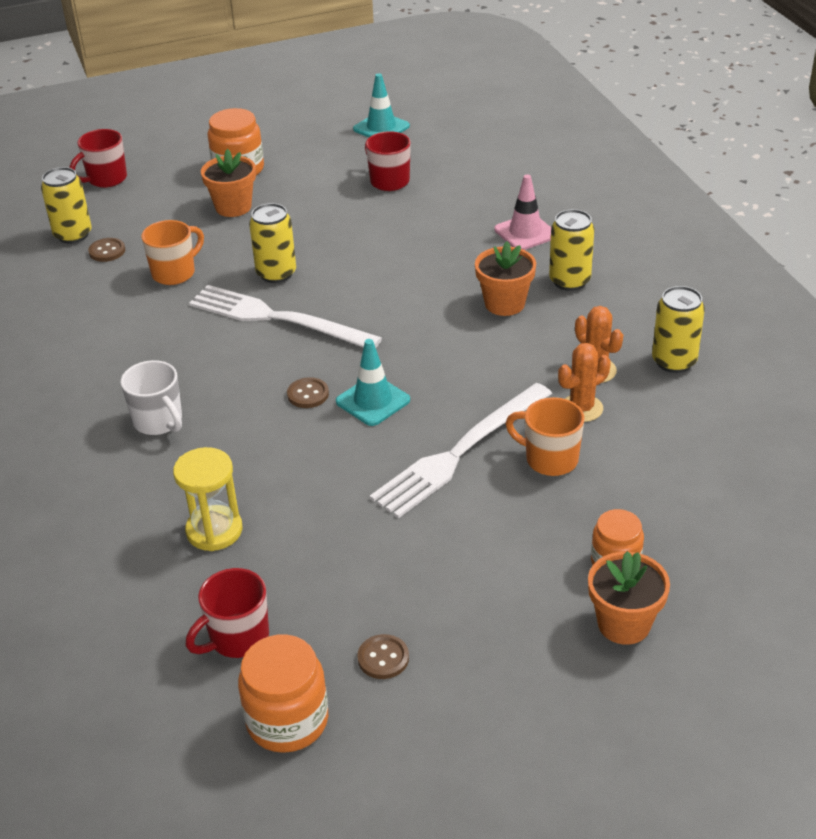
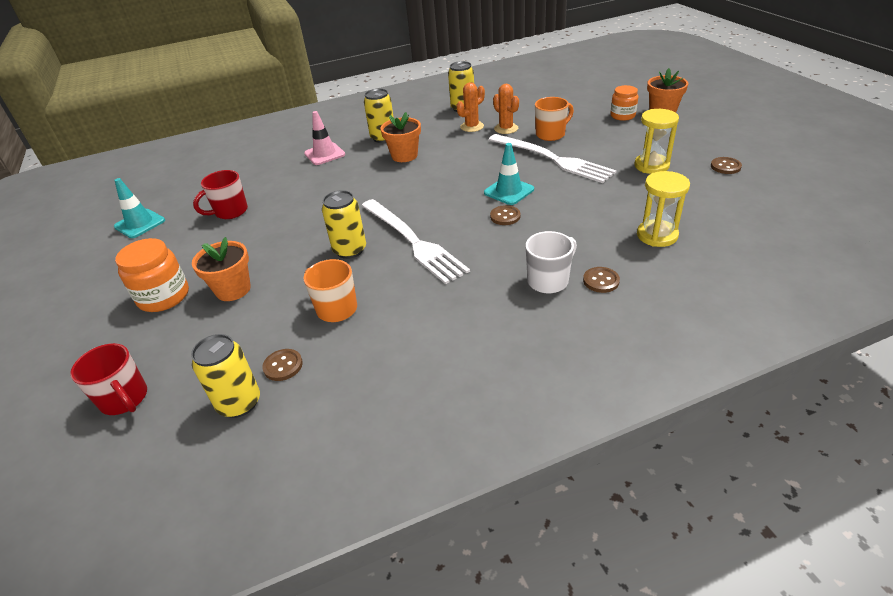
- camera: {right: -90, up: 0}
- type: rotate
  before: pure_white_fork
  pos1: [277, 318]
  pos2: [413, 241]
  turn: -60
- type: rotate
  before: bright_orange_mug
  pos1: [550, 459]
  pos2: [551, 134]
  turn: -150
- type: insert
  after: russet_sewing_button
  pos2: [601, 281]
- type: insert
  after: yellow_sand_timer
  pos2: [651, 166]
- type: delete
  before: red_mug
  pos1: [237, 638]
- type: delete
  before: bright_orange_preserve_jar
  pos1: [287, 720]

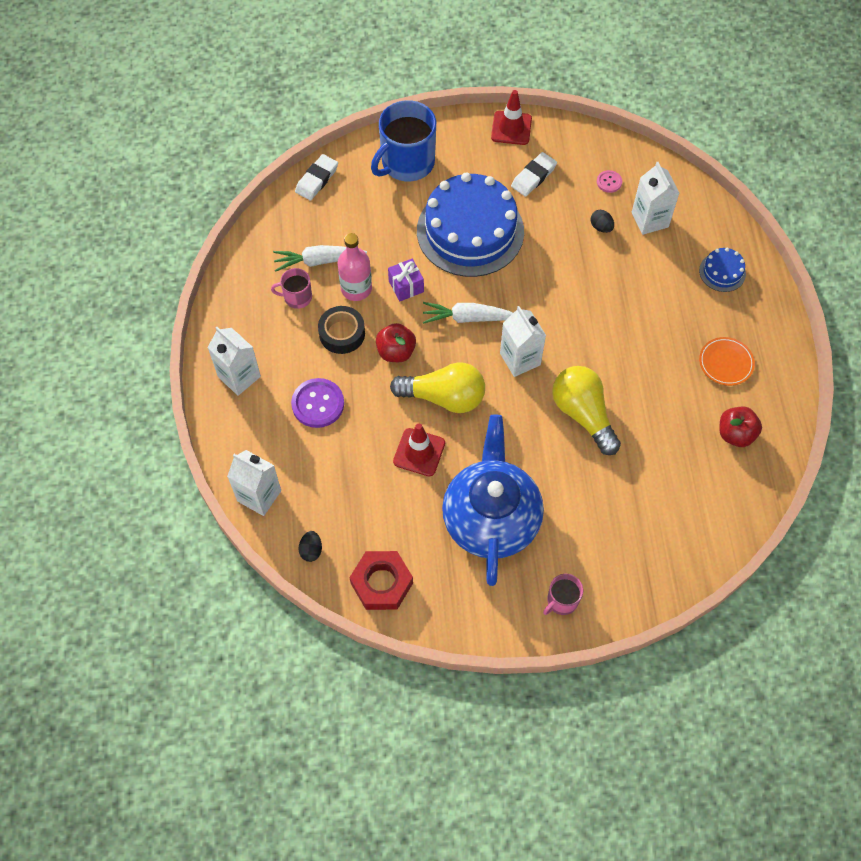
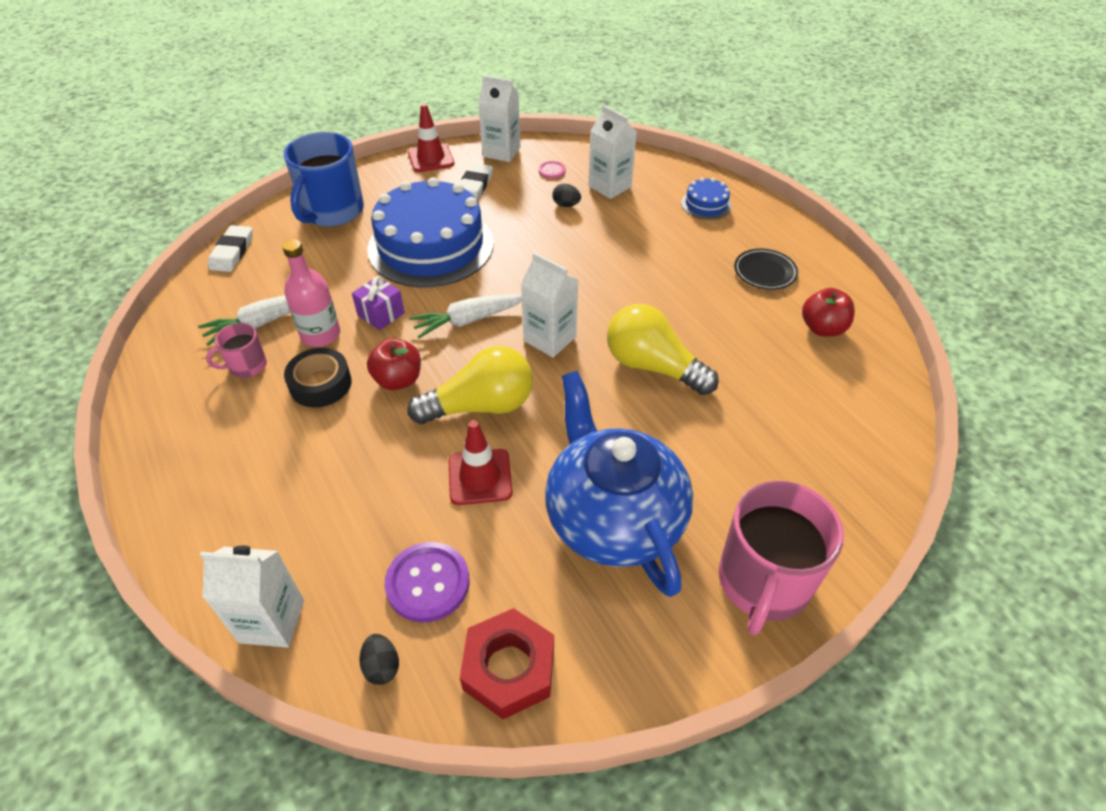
- camera: {right: -25, up: -15}
- type: move
  before: purple_sewing_button
  pos1: [318, 404]
  pos2: [428, 583]
- type: move
  before: pure_white_milk_carton
  pos1: [239, 376]
  pos2: [501, 152]
- type: resize
  before: pink_mug
  pos1: [562, 601]
  pos2: [763, 582]
  scale: 2.01
- type: recolor
  before: bright_orange_dinner_plate
  after: ebony_dinner_plate
  pos1: [726, 363]
  pos2: [765, 272]

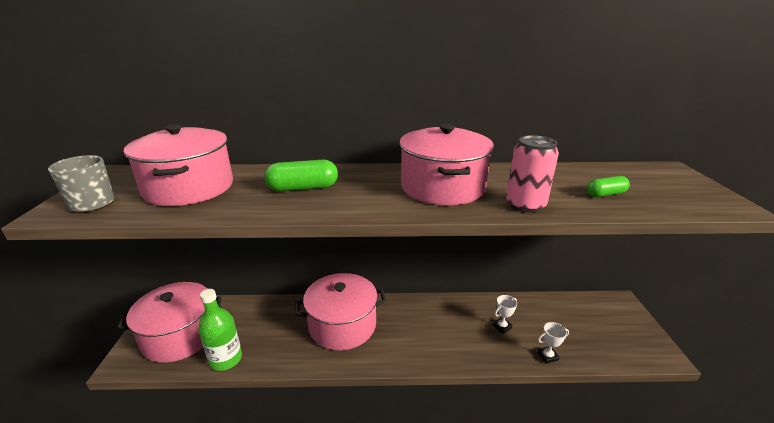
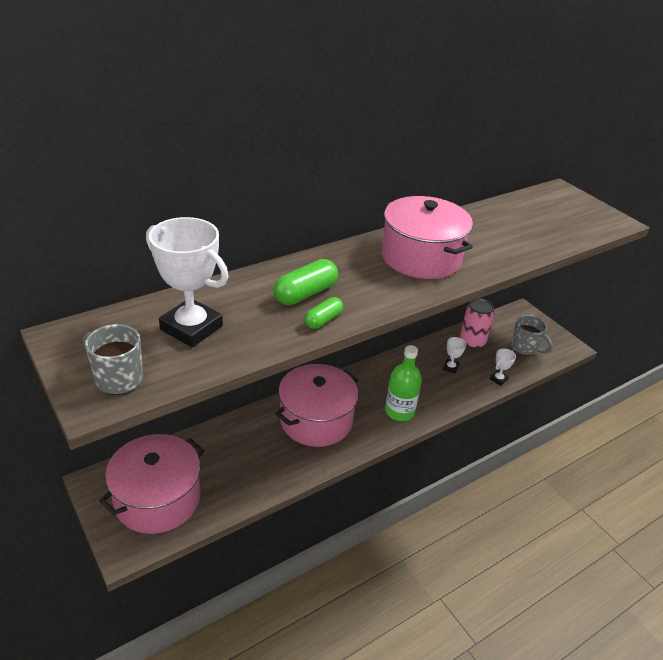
- camera: {right: -35, up: 10}
- type: replace
  before: pink_stockpot
  after: pure_white_prize_cup
  pos1: [189, 188]
  pos2: [191, 328]
- type: move
  before: green_pill_shape
  pos1: [605, 194]
  pos2: [323, 320]
- type: move
  before: green_bottle
  pos1: [226, 359]
  pos2: [399, 411]
- type: move
  before: pink_tin
  pos1: [525, 205]
  pos2: [472, 341]
- type: insert
  after: grey_mug
  pos2: [525, 348]

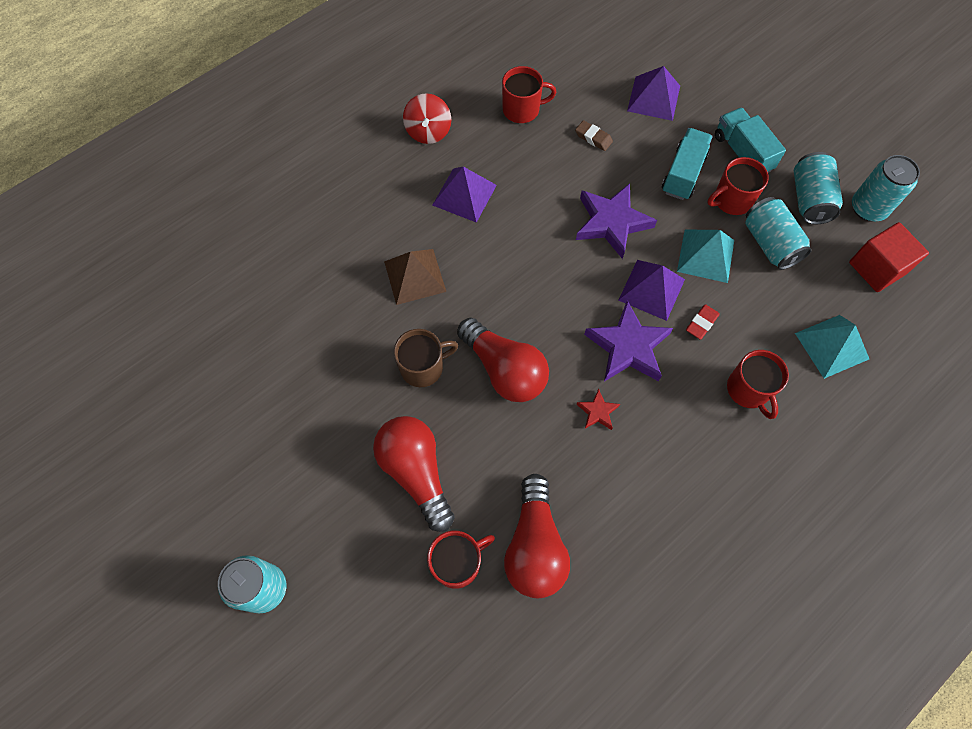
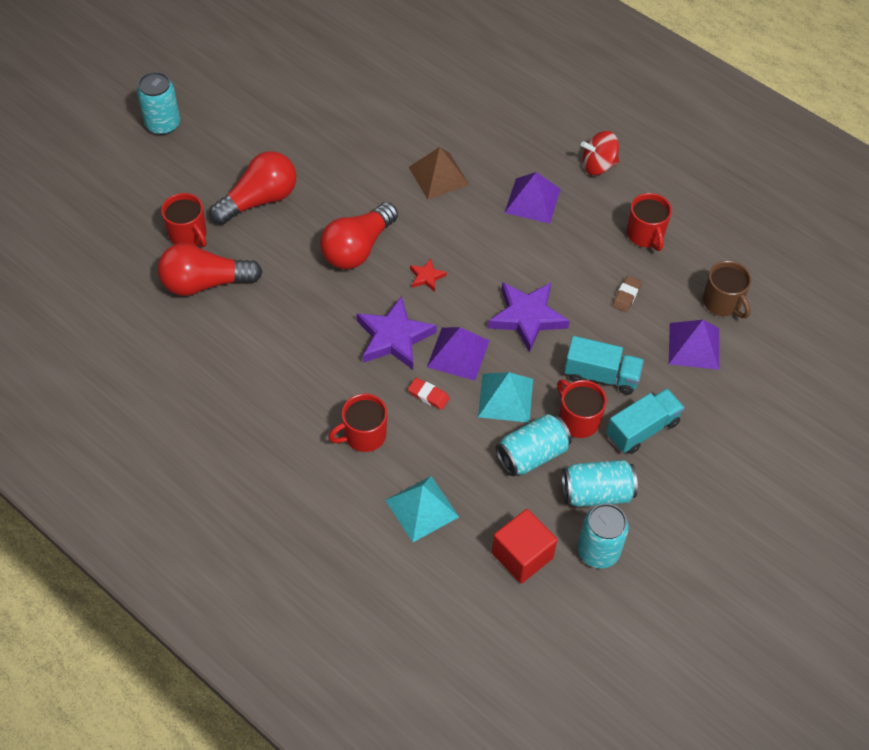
- camera: {right: 80, up: -10}
- type: move
  before: red_star
  pos1: [597, 411]
  pos2: [426, 277]
- type: move
  before: russet_mug
  pos1: [423, 367]
  pos2: [722, 302]

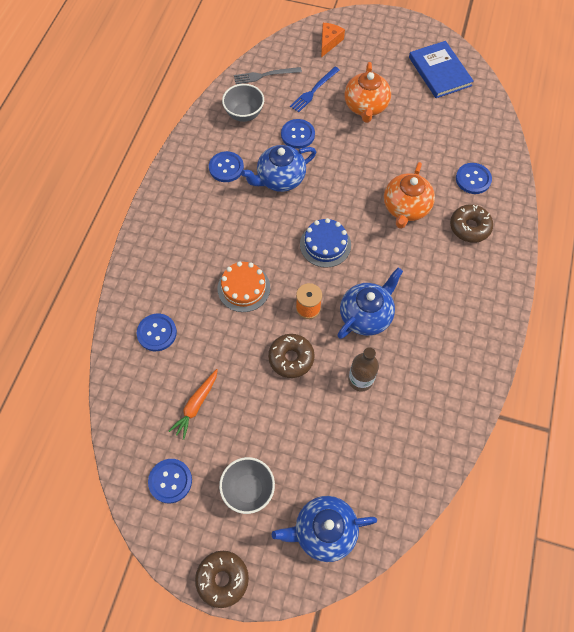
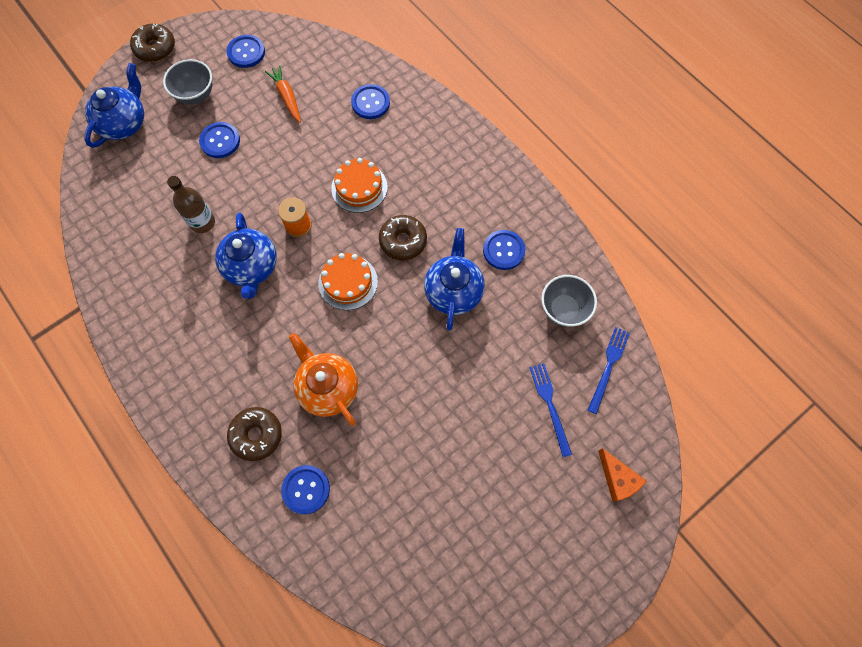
- camera: {right: 125, up: 5}
- type: move
  before: blue_sewing_button
  pos1: [297, 135]
  pos2: [220, 141]
- type: recolor
  before: blue_cake
  after: bright_orange_cake
  pos1: [325, 244]
  pos2: [348, 282]
- type: move
  before: russet_doughnut
  pos1: [291, 358]
  pos2: [403, 241]
- type: recolor
  before: grey_fork
  after: blue_fork
  pos1: [265, 75]
  pos2: [608, 367]
- type: delete
  before: bright_orange_china_teapot
  pos1: [365, 107]
- type: delete
  before: blue_book
  pos1: [439, 71]

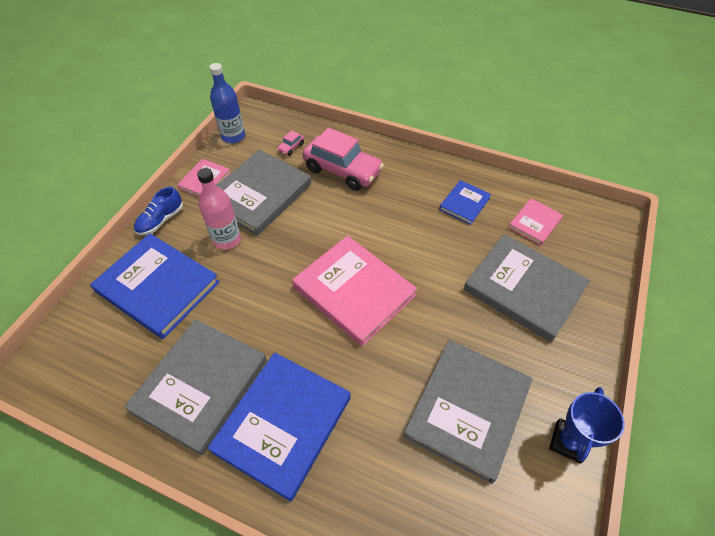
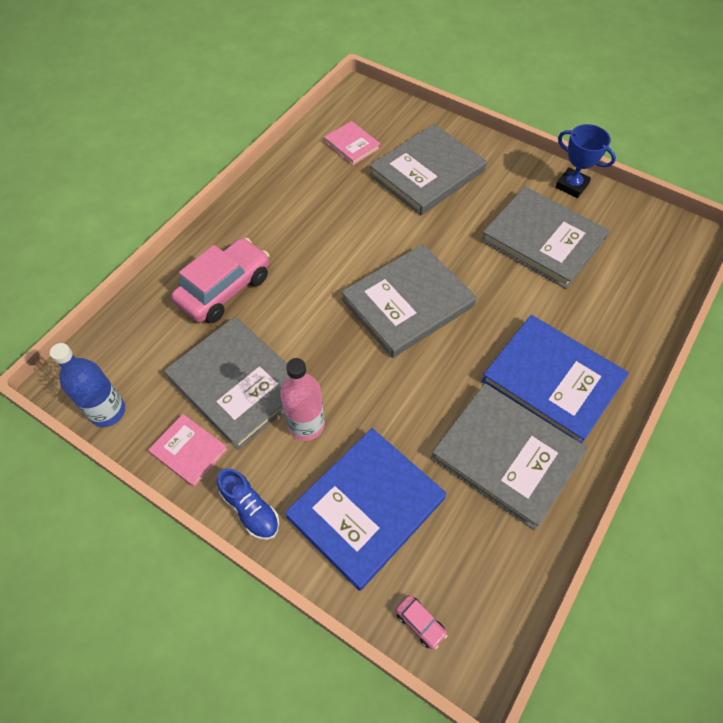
- camera: {right: -80, up: 5}
- type: recolor
  before: pink_book
  after: grey_book
  pos1: [354, 291]
  pos2: [408, 303]
- type: move
  before: pink_automobile
  pos1: [291, 147]
  pos2: [420, 623]
- type: delete
  before: blue_book
  pos1: [464, 204]

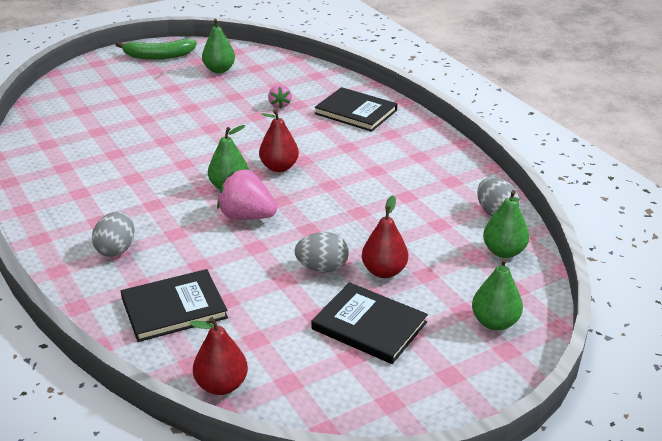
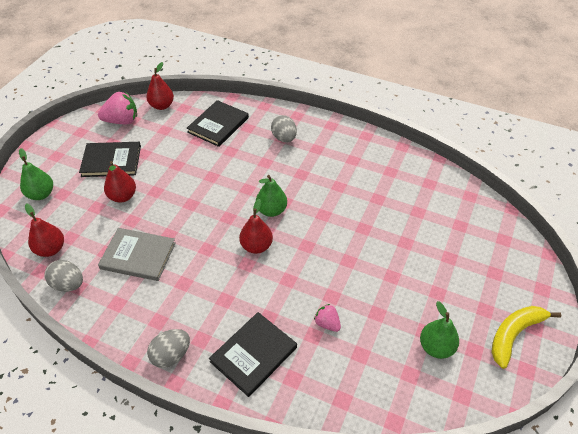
- camera: {right: 145, up: 15}
- type: recolor
  before: green_toy_pear
  after: red_toy_pear
  pos1: [503, 252]
  pos2: [51, 249]
- type: move
  before: pink_toy_strawberry
  pos1: [246, 216]
  pos2: [122, 121]
- type: insert
  after: grey_book
  pos2: [138, 256]
- type: move
  before: grey_egg_shape
  pos1: [322, 268]
  pos2: [171, 355]
- type: rotate
  before: ebony_book
  pos1: [356, 112]
  pos2: [253, 354]
  turn: -45
- type: recolor
  before: green_banana
  after: yellow_banana
  pos1: [158, 56]
  pos2: [514, 334]

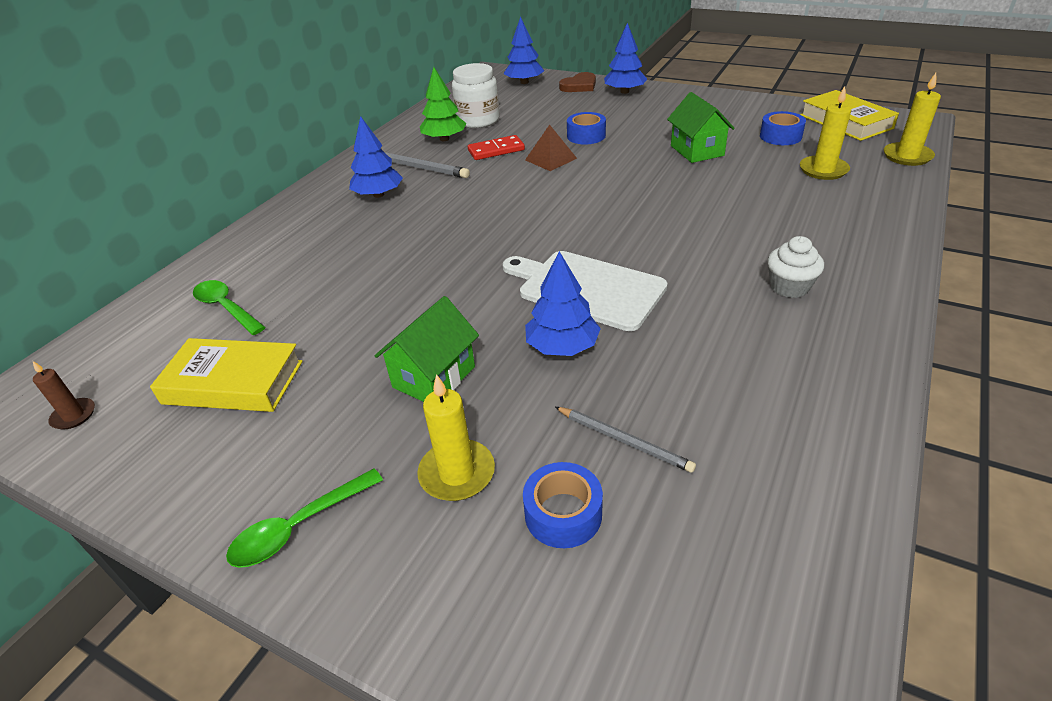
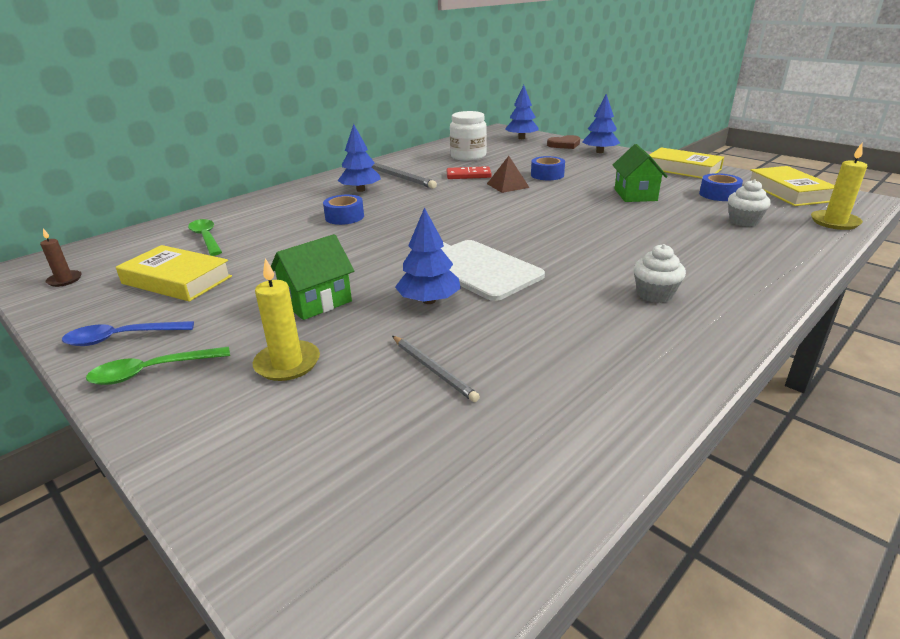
- camera: {right: 15, up: -10}
- type: insert
  after: blue_teaspoon
  pos2: [122, 338]
- type: move
  before: blue_roll_of_tape
  pos1: [563, 514]
  pos2: [344, 217]
- type: insert
  after: yellow_book
  pos2: [682, 169]
- type: replace
  before: yellow_pillar_candle
  after: pure_white_muffin
  pos1: [823, 170]
  pos2: [743, 221]
- type: delete
  before: green_fir_tree
  pos1: [444, 139]

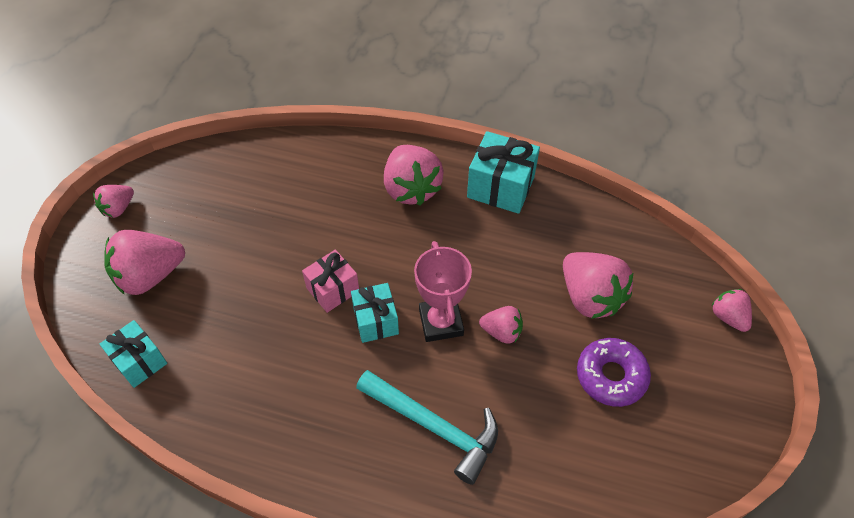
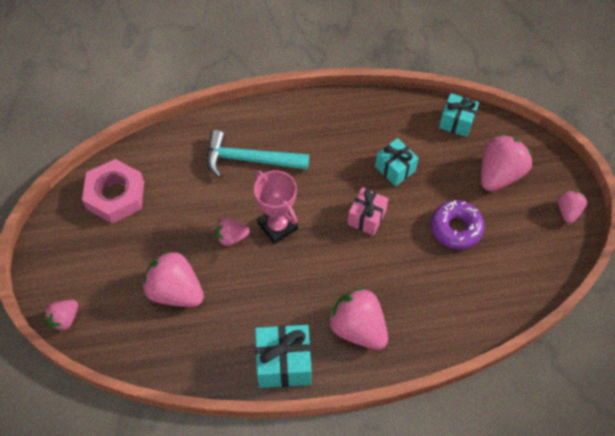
- camera: {right: 155, up: 5}
- type: rotate
  before: pink_toy_strawberry
  pos1: [728, 317]
  pos2: [65, 319]
  turn: 90
- type: insert
  after: pink_hexagon_nut
  pos2: [115, 195]
- type: move
  before: turquoise_present
  pos1: [375, 321]
  pos2: [395, 169]
- type: move
  before: purple_doughnut
  pos1: [611, 376]
  pos2: [456, 228]

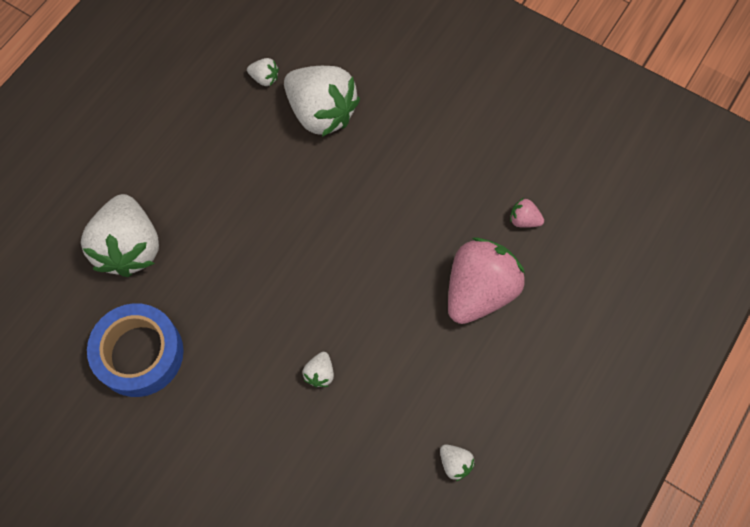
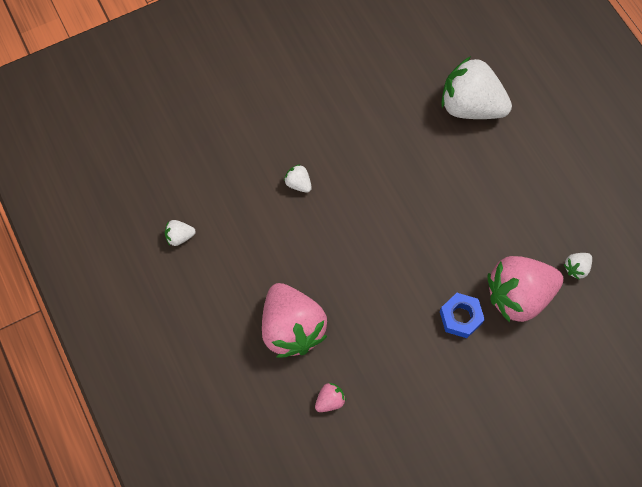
- camera: {right: 120, up: 0}
- type: insert
  after: blue_hexagon_nut
  pos2: [460, 317]
- type: recolor
  before: pure_white_toy_strawberry
  after: pink_toy_strawberry
  pos1: [321, 113]
  pos2: [518, 295]
- type: delete
  before: blue_roll_of_tape
  pos1: [139, 354]

